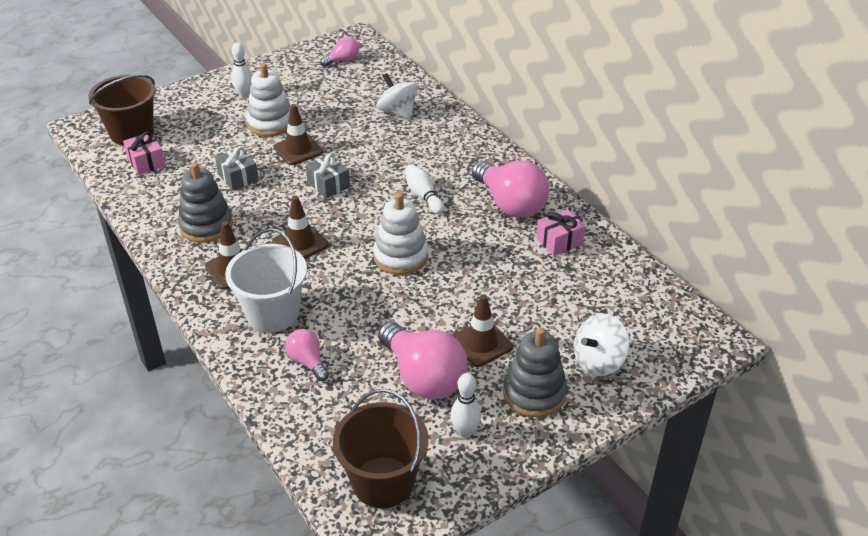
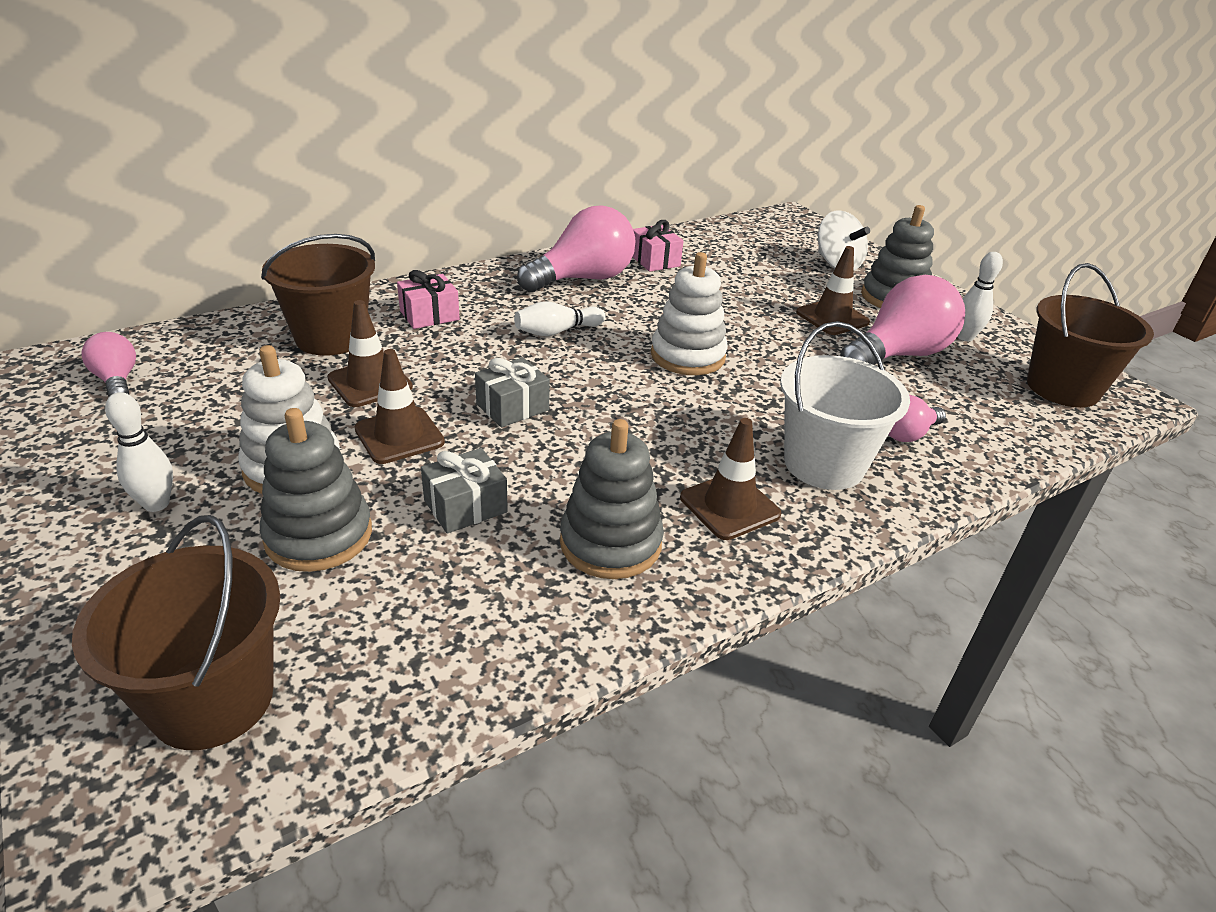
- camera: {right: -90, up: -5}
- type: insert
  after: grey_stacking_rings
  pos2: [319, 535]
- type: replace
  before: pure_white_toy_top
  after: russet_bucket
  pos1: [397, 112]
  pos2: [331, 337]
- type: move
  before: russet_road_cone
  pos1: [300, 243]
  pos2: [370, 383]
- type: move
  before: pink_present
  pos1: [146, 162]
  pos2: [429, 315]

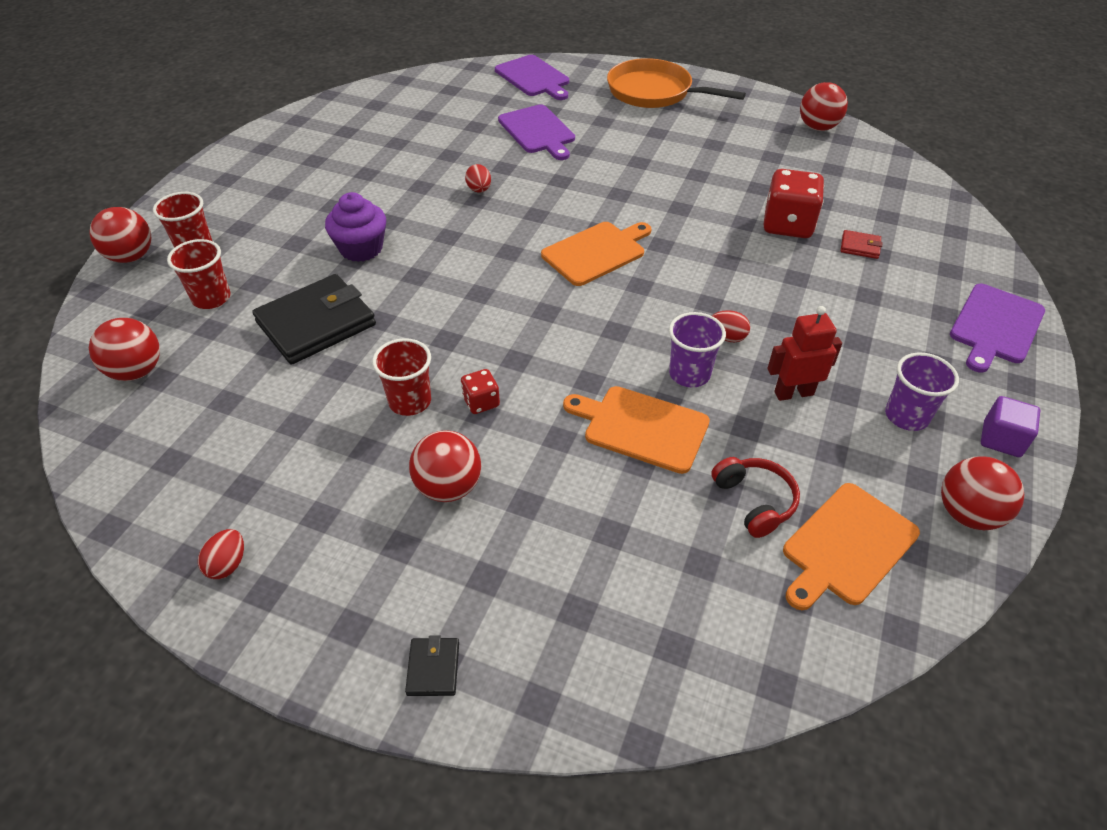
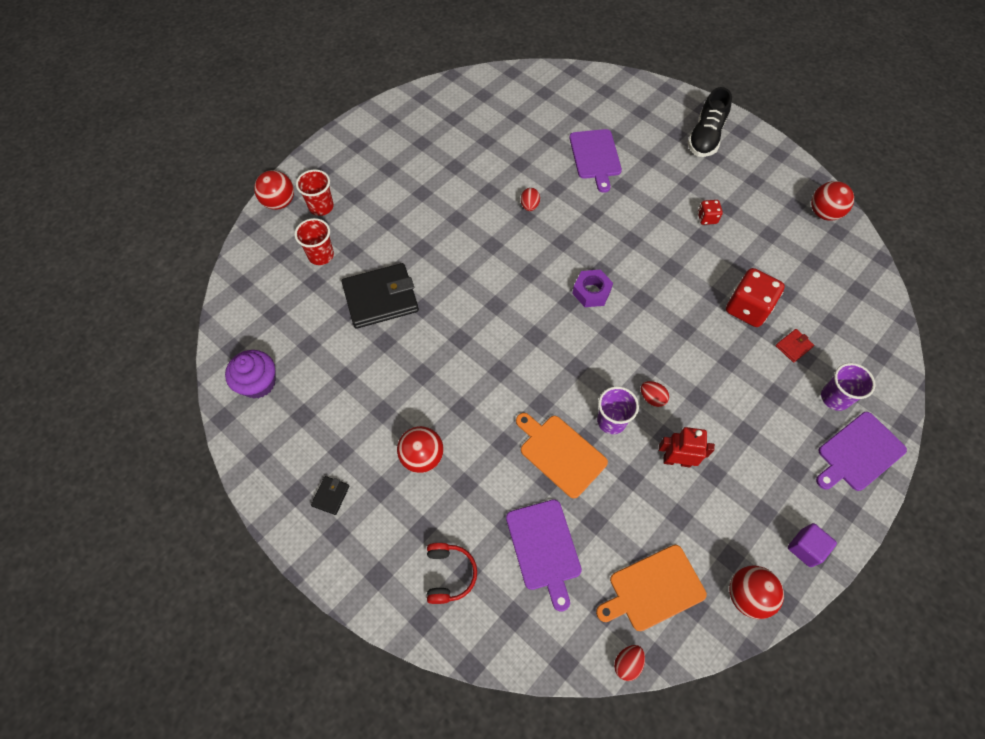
- camera: {right: 20, up: 15}
- type: move
  before: purple_muffin
  pos1: [361, 249]
  pos2: [258, 383]
- type: move
  before: ebony_card_wallet
  pos1: [433, 668]
  pos2: [331, 496]
- type: move
  before: red_over-ear_headphones
  pos1: [755, 501]
  pos2: [449, 574]
- type: move
  before: purple_chopping_board
  pos1: [533, 77]
  pos2: [544, 548]
- type: replace
  before: bright_orange_chopping_board
  after: purple_hexagon_nut
  pos1: [596, 252]
  pos2: [591, 292]
- type: move
  before: red_egg_shape
  pos1: [227, 564]
  pos2: [627, 663]
- type: replace
  before: bright_orange_pan
  after: ebony_sneaker
  pos1: [654, 92]
  pos2: [705, 137]
- type: move
  before: red_game_die
  pos1: [481, 402]
  pos2: [707, 218]
- type: rotate
  before: red_card_wallet
  pos1: [860, 247]
  pos2: [793, 346]
  turn: -75
- type: move
  before: purple_beaker
  pos1: [906, 416]
  pos2: [834, 398]
- type: delete
  before: red_ball
  pos1: [137, 371]
- type: delete
  before: red_beaker
  pos1: [410, 401]

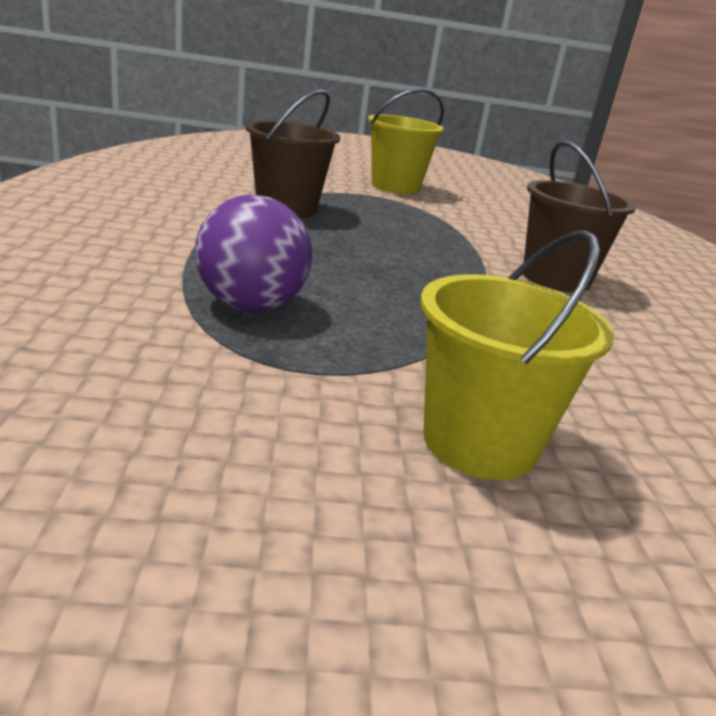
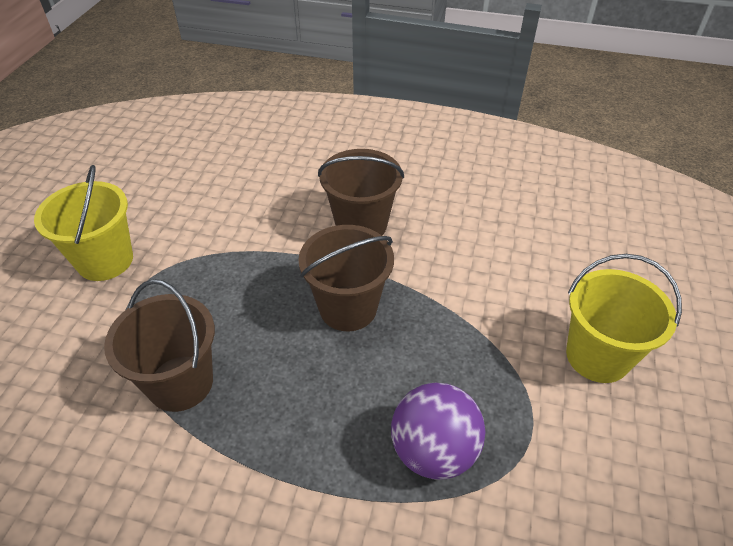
- camera: {right: -70, up: 20}
- type: insert
  after: russet_bucket
  pos2: [348, 308]

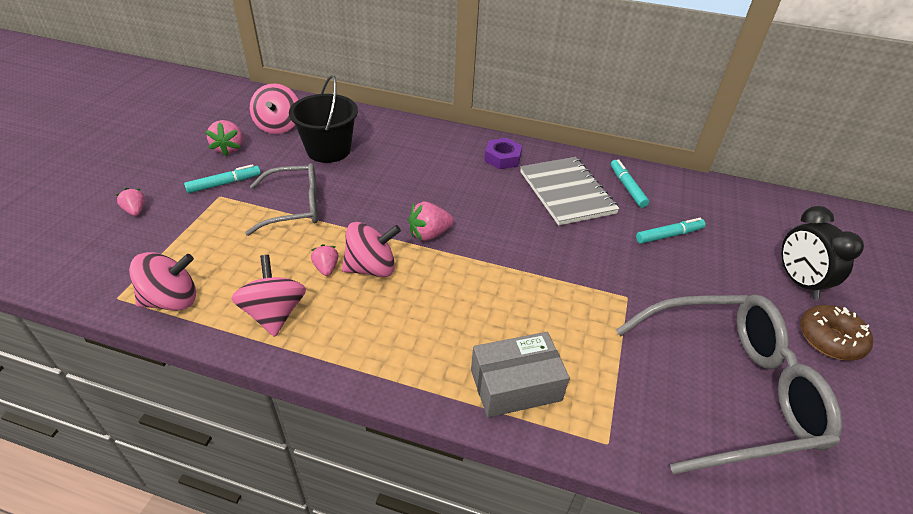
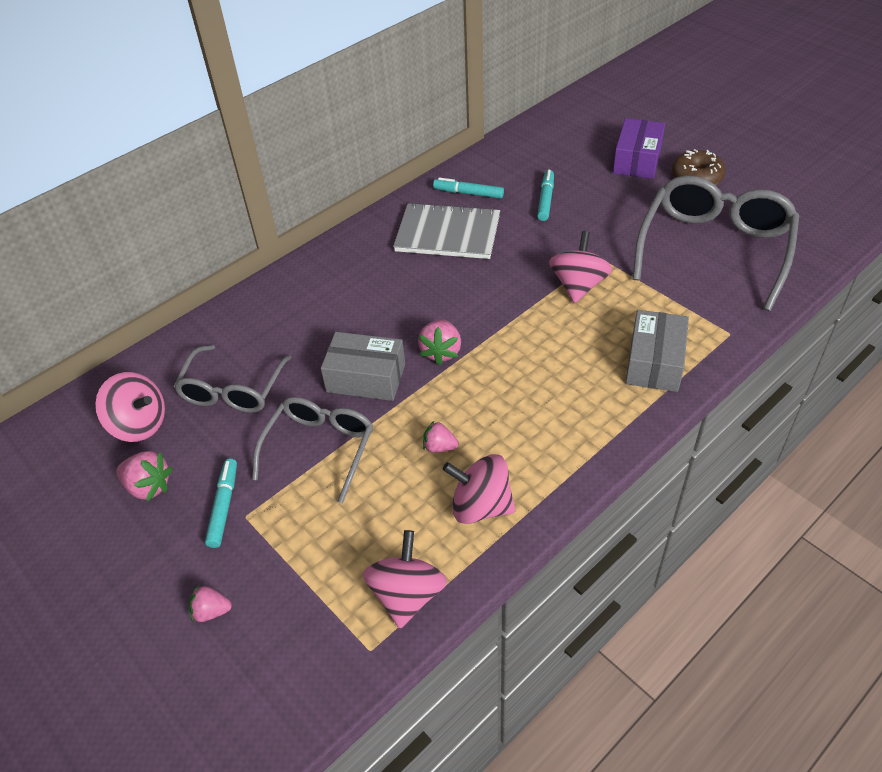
- camera: {right: -55, up: 5}
- type: replace
  before: ebony_bucket
  after: grey_eyeglasses
  pos1: [328, 150]
  pos2: [233, 389]
- type: insert
  after: grey_parcel
  pos2: [366, 378]
- type: move
  before: pink_toy_top
  pos1: [371, 268]
  pos2: [578, 286]
- type: replace
  before: ebony_clock
  after: purple_parcel
  pos1: [798, 282]
  pos2: [637, 160]
- type: delete
  before: purple_hexagon_nut
  pos1: [502, 158]

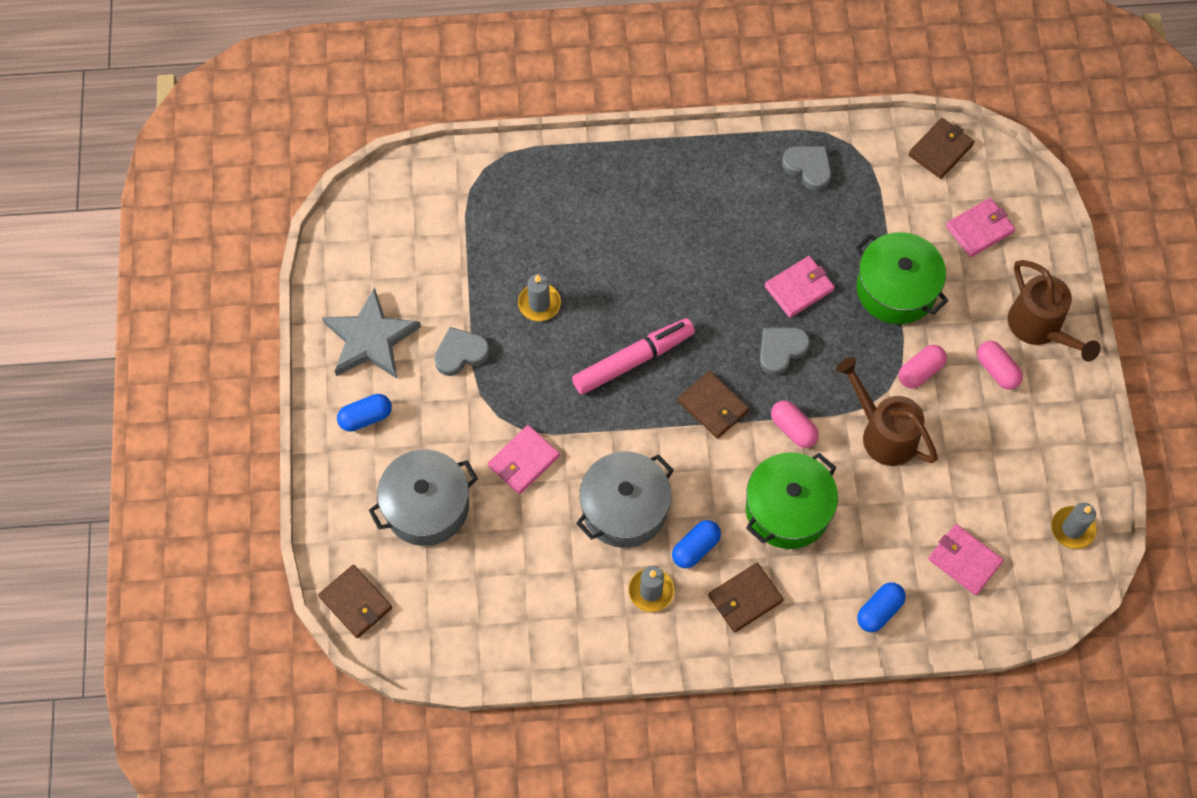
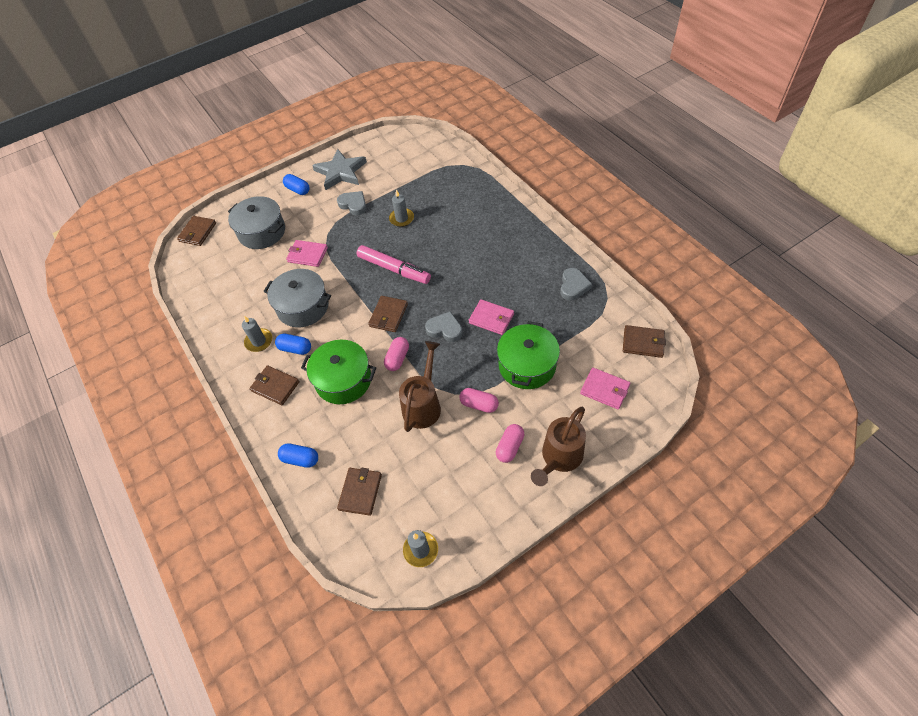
- camera: {right: 65, up: -10}
- type: recolor
  before: pink_card_wallet
  after: russet_card_wallet
  pos1: [964, 560]
  pos2: [360, 492]

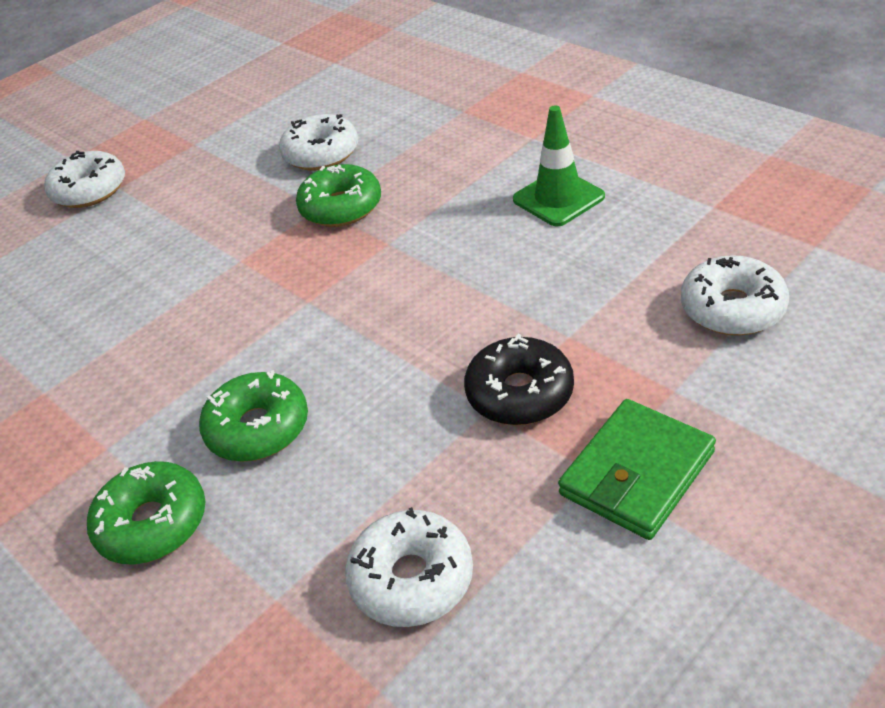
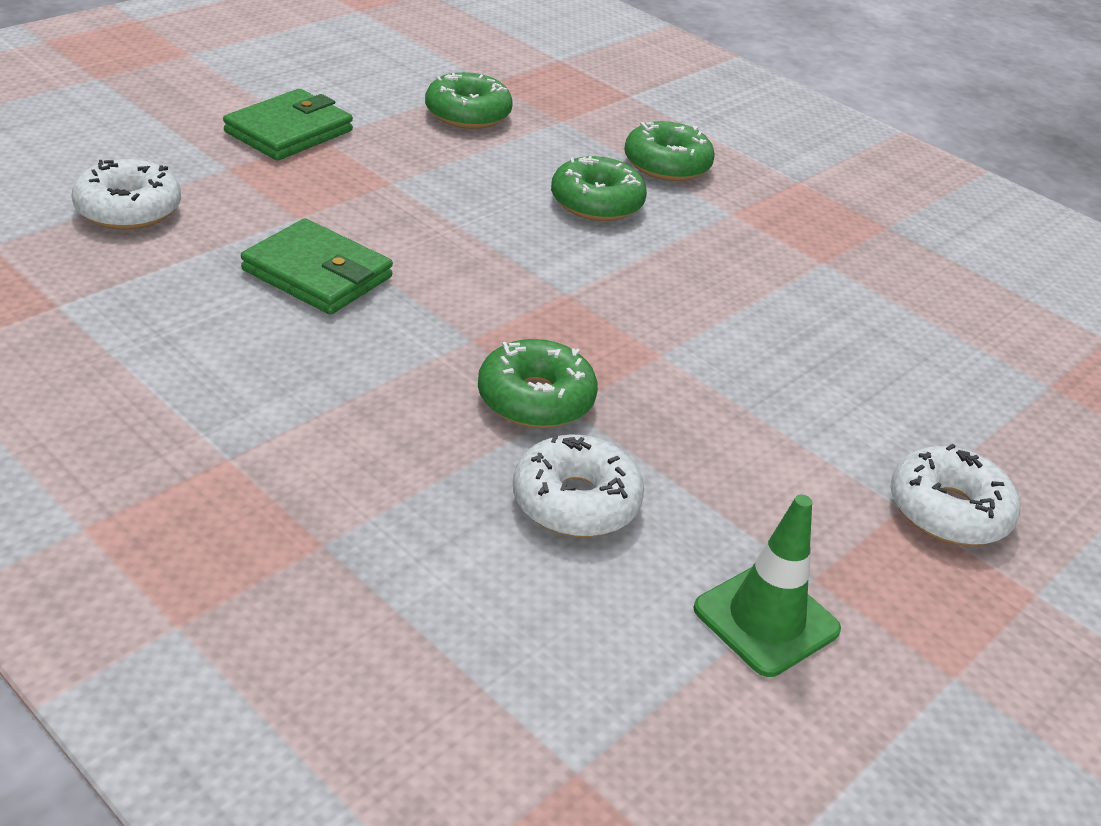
- camera: {right: 170, up: -5}
- type: insert
  after: green_card_wallet
  pos2: [317, 274]
- type: recolor
  before: pure_white_doughnut
  after: green_doughnut
  pos1: [412, 578]
  pos2: [467, 114]
- type: move
  before: green_road_cone
  pos1: [558, 198]
  pos2: [766, 619]
- type: delete
  before: ebony_doughnut
  pos1: [519, 393]

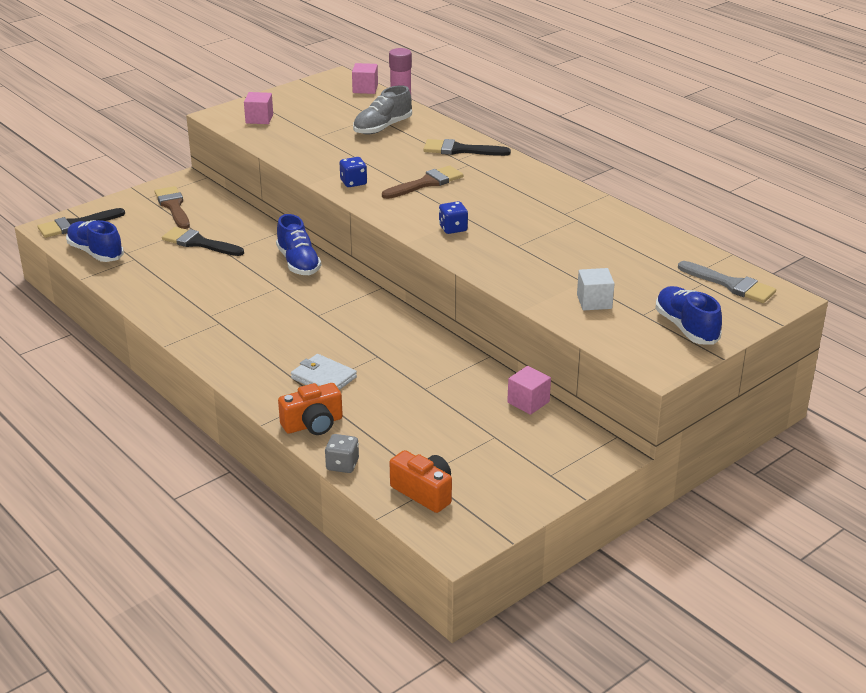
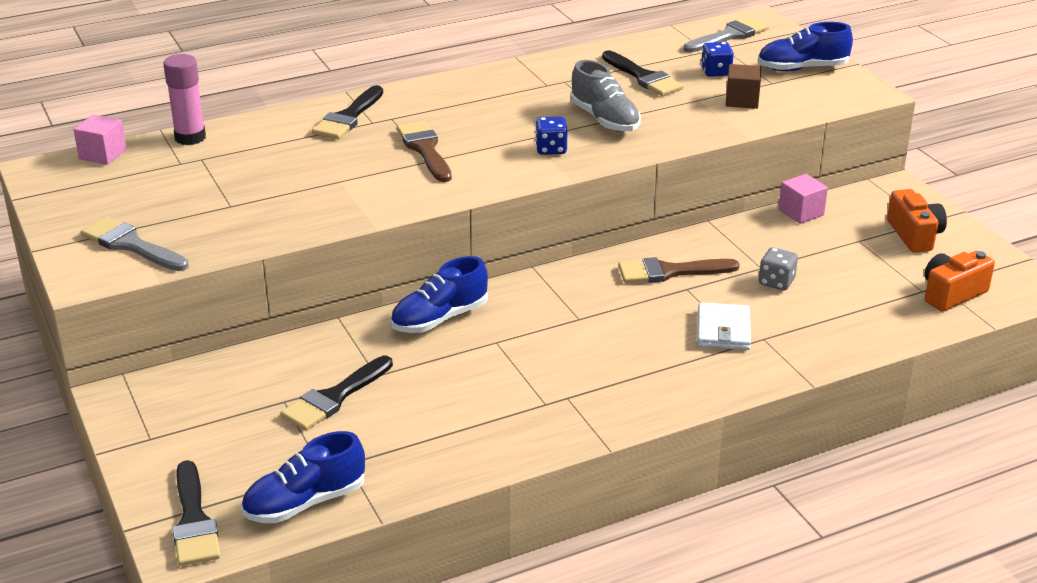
- camera: {right: -75, up: 0}
- type: replace
  before: pink_solid_cube
  after: grey_paint_brush
  pos1: [259, 119]
  pos2: [131, 245]
- type: rotate
  before: blue_sneaker
  pos1: [298, 263]
  pos2: [439, 319]
  turn: 150
- type: move
  before: grey_sneaker
  pos1: [382, 127]
  pos2: [604, 119]
- type: insert
  after: ebony_paint_brush
  pos2: [643, 77]
- type: move
  before: russet_paint_brush
  pos1: [173, 206]
  pos2: [670, 272]
- type: rotate
  before: pure_white_card_wallet
  pos1: [323, 378]
  pos2: [723, 330]
  turn: -45
- type: move
  before: blue_game_die
  pos1: [353, 182]
  pos2: [716, 72]
- type: recolor
  before: pure_white_solid_cube
  after: russet_solid_cube
  pos1: [594, 302]
  pos2: [742, 100]
- type: move
  before: grey_game_die
  pos1: [342, 465]
  pos2: [776, 282]
- type: move
  before: bright_orange_camera
  pos1: [313, 424]
  pos2: [914, 235]

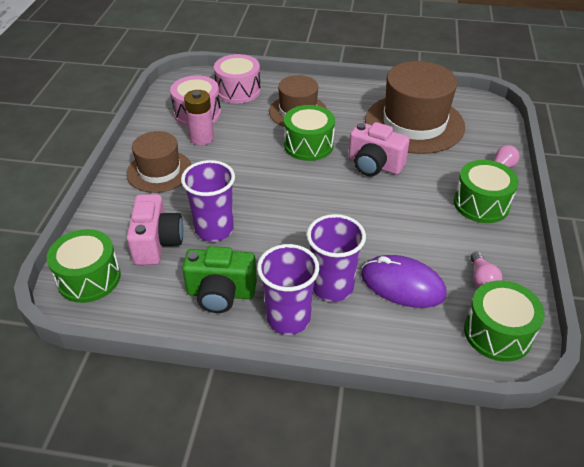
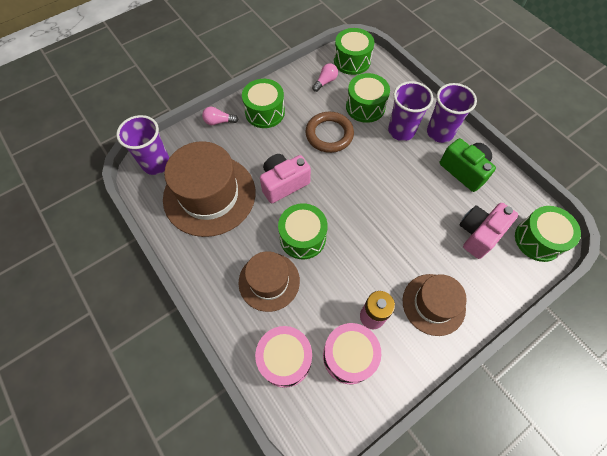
- camera: {right: -135, up: 20}
- type: move
  before: purple_beaker
  pos1: [214, 229]
  pos2: [156, 164]
- type: rotate
  before: pink_camera
  pos1: [374, 165]
  pos2: [283, 183]
  turn: -105
- type: insert
  after: russet_hoop
  pos2: [329, 134]
- type: replace
  before: purple_mouse
  after: green_drum
  pos1: [402, 285]
  pos2: [365, 107]

